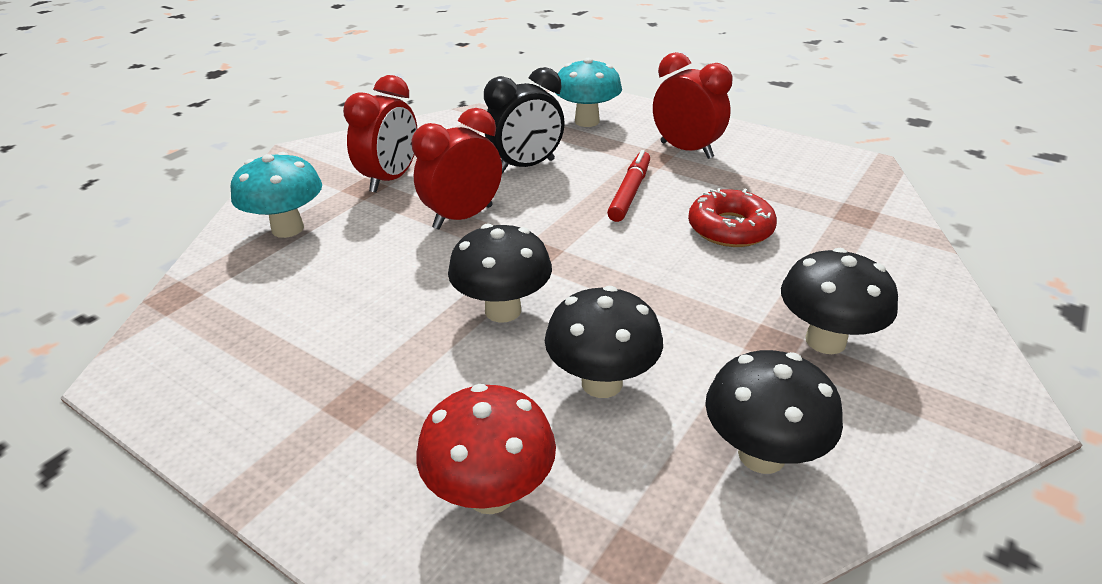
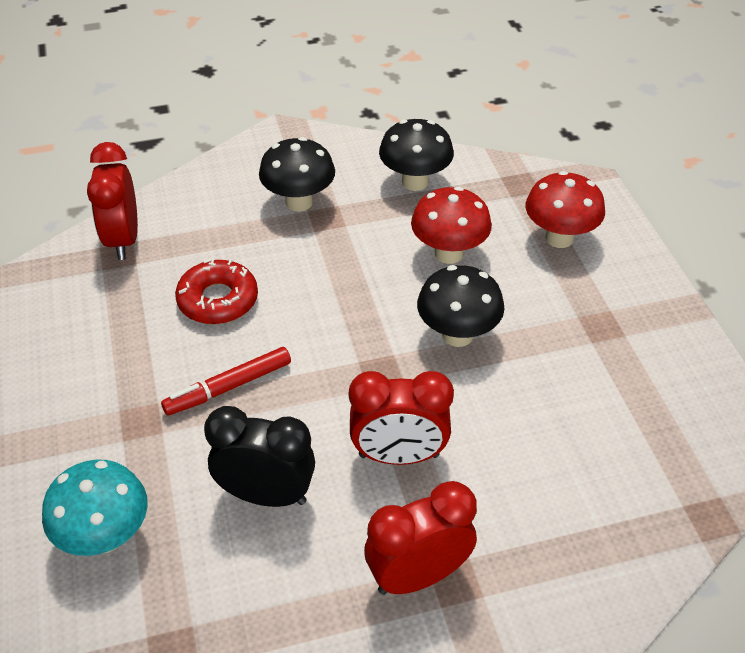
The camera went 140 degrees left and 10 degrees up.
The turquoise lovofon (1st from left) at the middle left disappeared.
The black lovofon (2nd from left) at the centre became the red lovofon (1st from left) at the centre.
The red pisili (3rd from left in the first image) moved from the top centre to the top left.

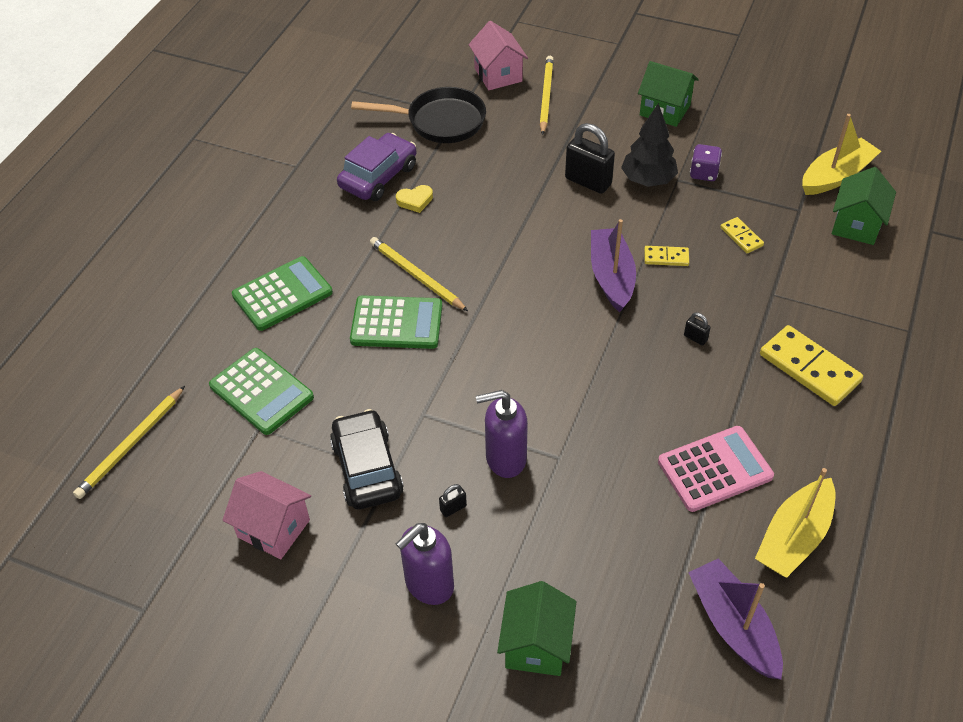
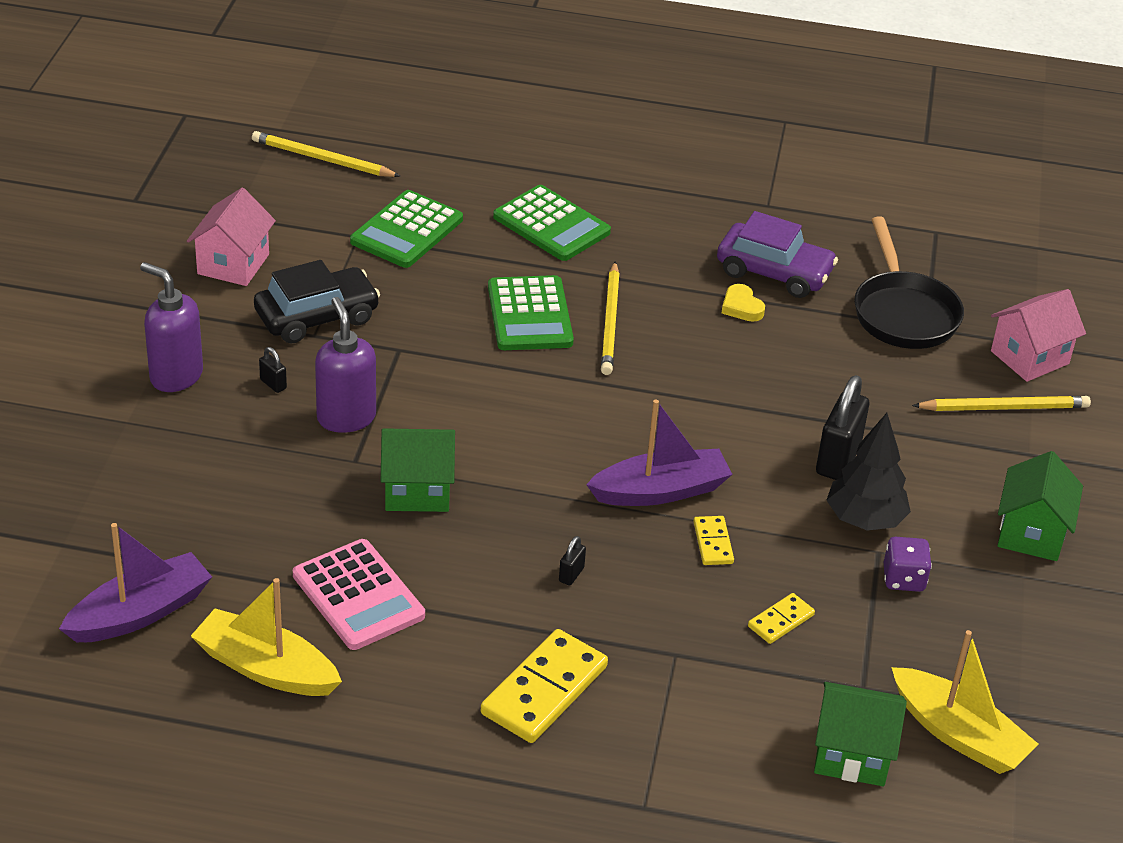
The camera went 75 degrees right and 10 degrees down.
The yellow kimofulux (2nd from left) at the centre turned 150 degrees clockwise.
The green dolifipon (1st from left) moved from the bottom centre to the centre.

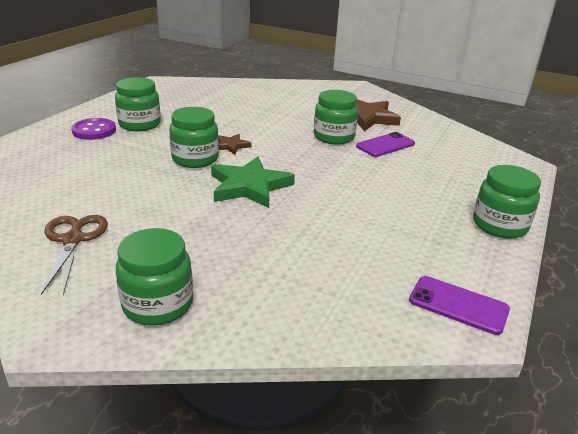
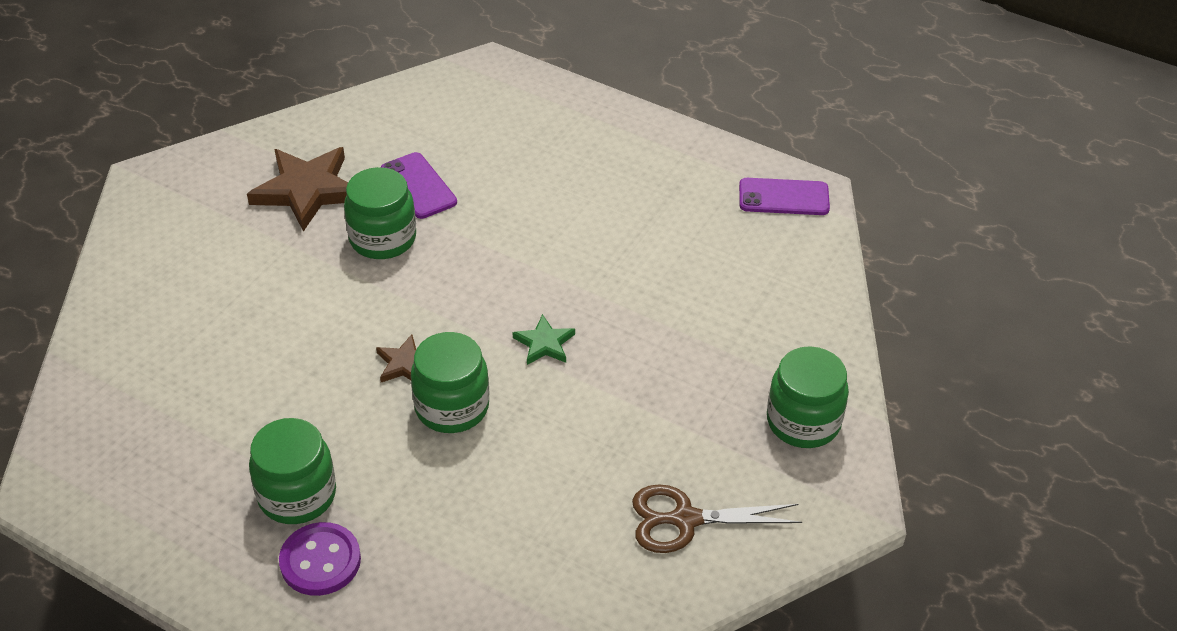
The camera went 85 degrees left and 15 degrees up.
The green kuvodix at the centre changed to 0.51 times the size.
The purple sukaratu (2nd from left) at the bottom right turned 60 degrees clockwise.
The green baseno (5th from left) at the middle right disappeared.

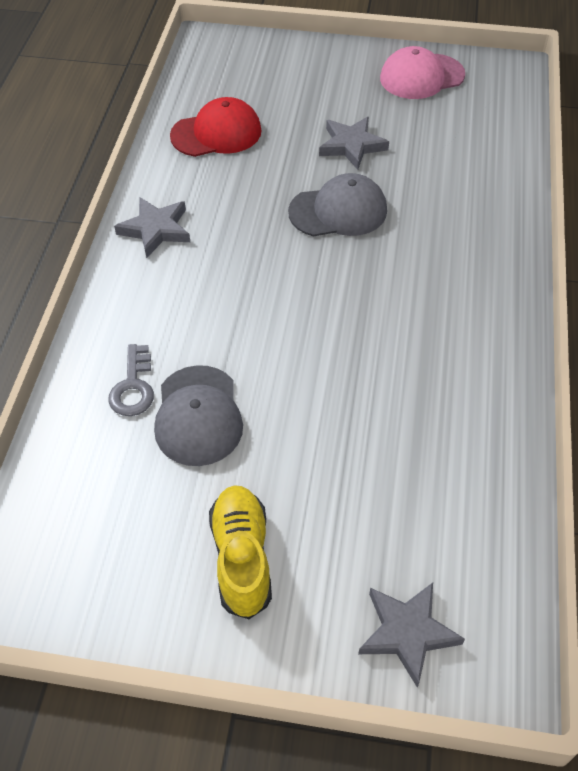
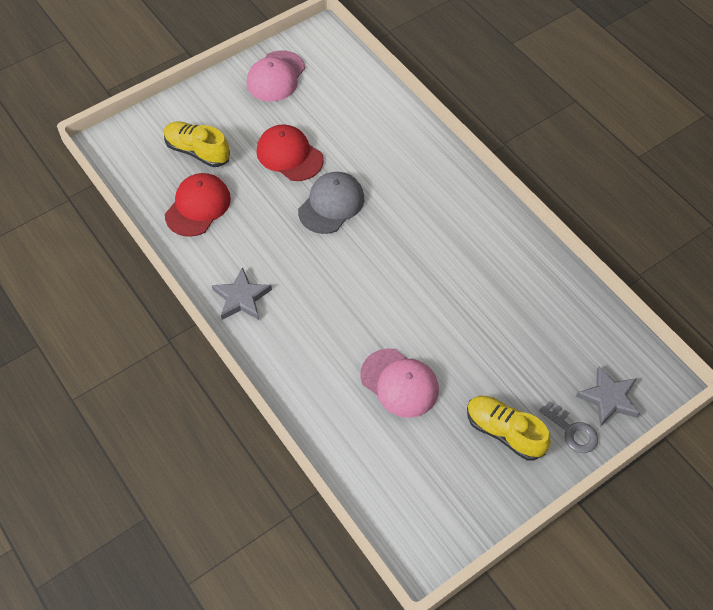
The camera went 45 degrees left and 5 degrees up.
The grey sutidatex moved from the middle left to the bottom right.
The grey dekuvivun (1st from left) at the centre became the pink dekuvivun (2nd from left) at the centre.
The grey kuvodix (2nd from left) at the top centre was replaced by the red dekuvivun (2nd from left) at the top centre.
The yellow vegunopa (1st from left) at the top left appeared.

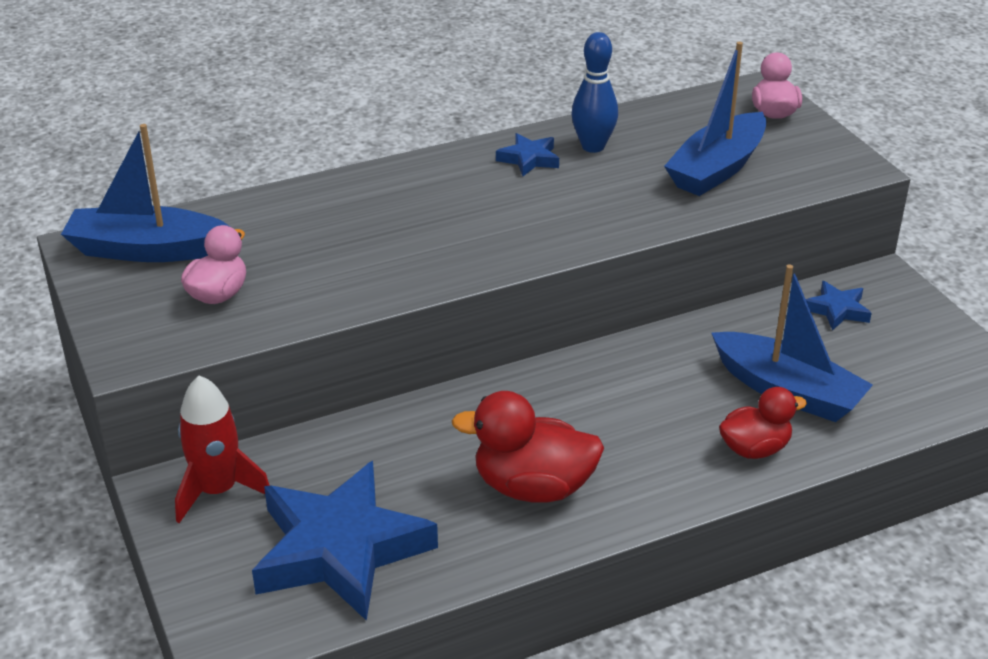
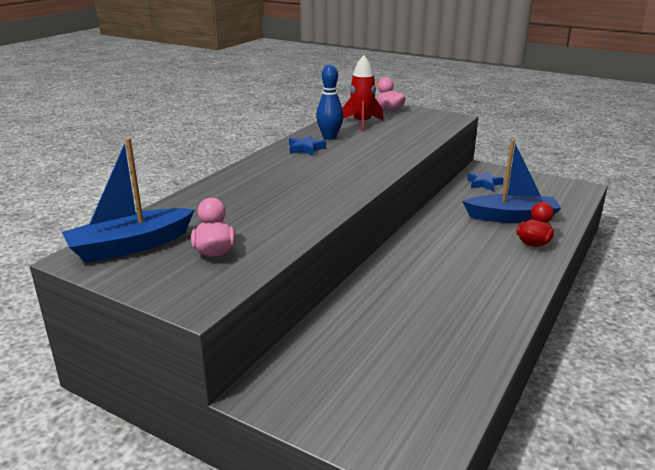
The camera went 35 degrees left and 10 degrees down.
The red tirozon moved from the bottom left to the top centre.
The blue kuvodix (1st from left) at the bottom centre disappeared.
The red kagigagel (1st from left) at the bottom centre disappeared.
The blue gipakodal (2nd from left) at the top right disappeared.

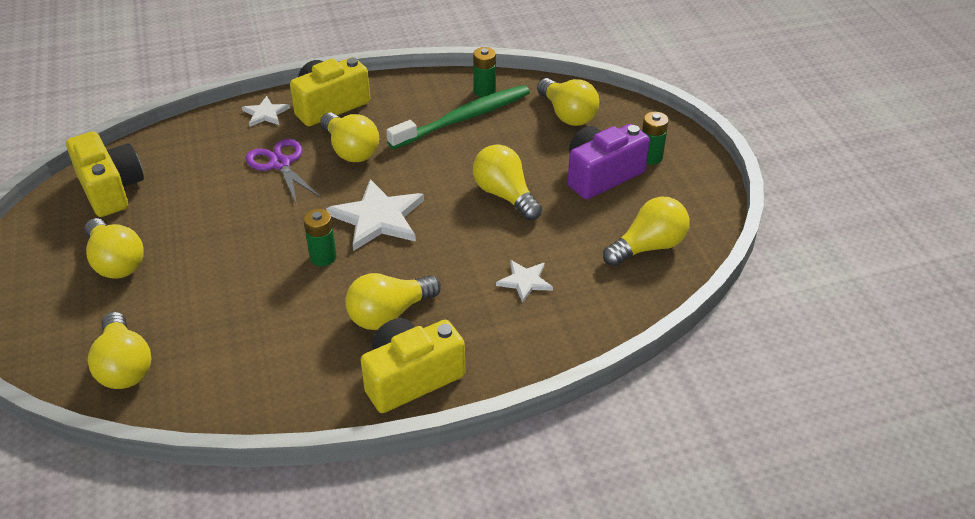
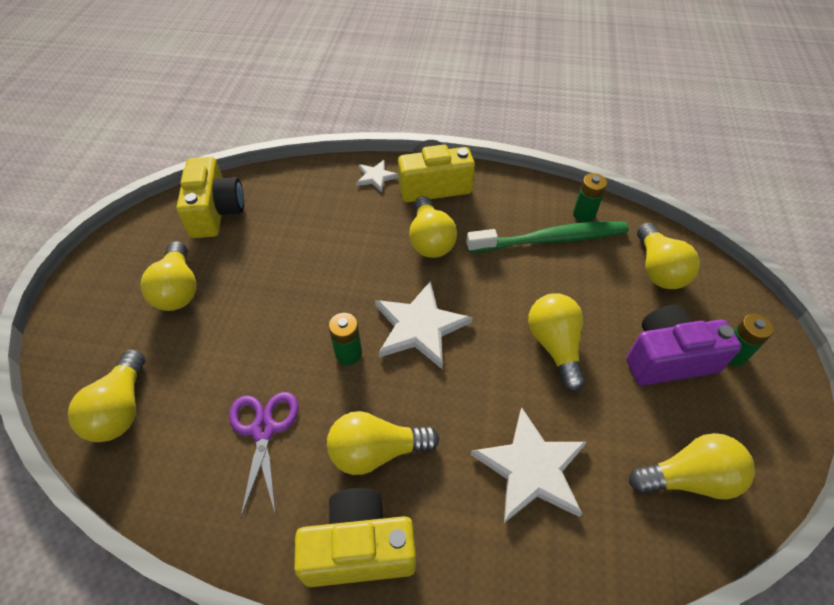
The camera went 25 degrees right and 10 degrees up.
The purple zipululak moved from the top left to the bottom left.
The white kuvodix (3rd from left) at the centre changed to 1.86 times the size.

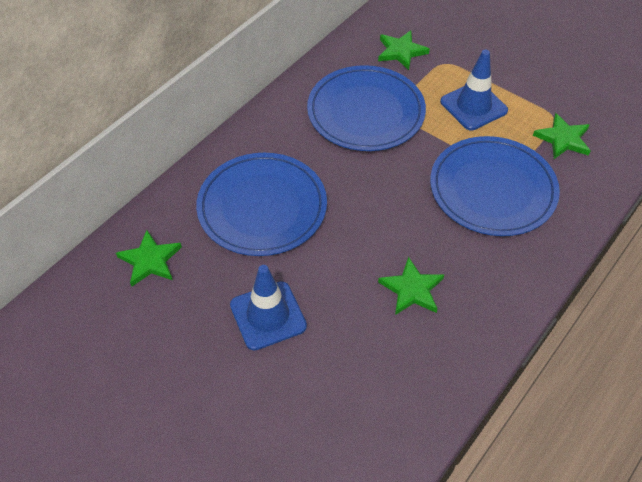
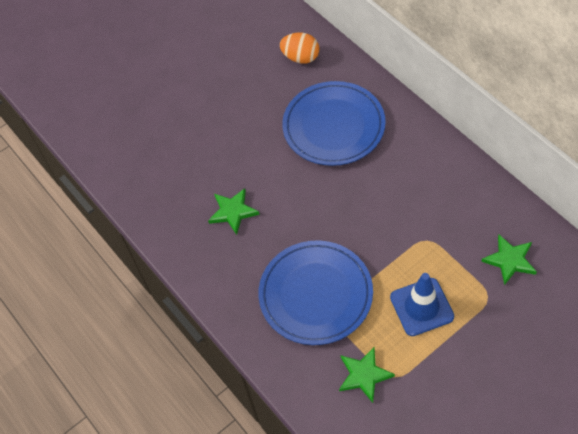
The camera went 110 degrees right and 5 degrees up.
The green kuvodix (1st from left) at the middle left was replaced by the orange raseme at the top centre.
The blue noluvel (1st from left) at the centre disappeared.
The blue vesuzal (2nd from left) at the top centre disappeared.

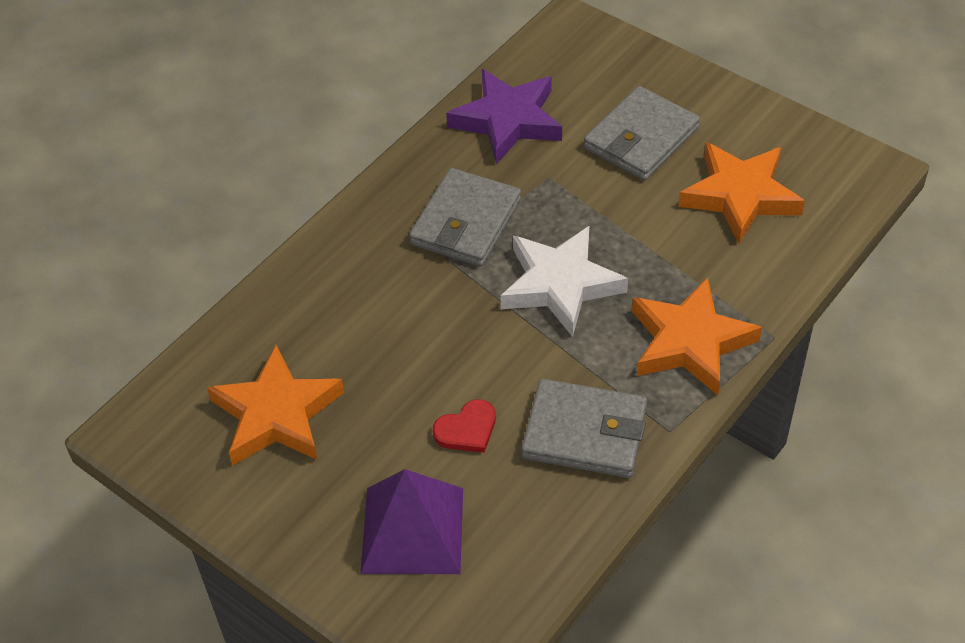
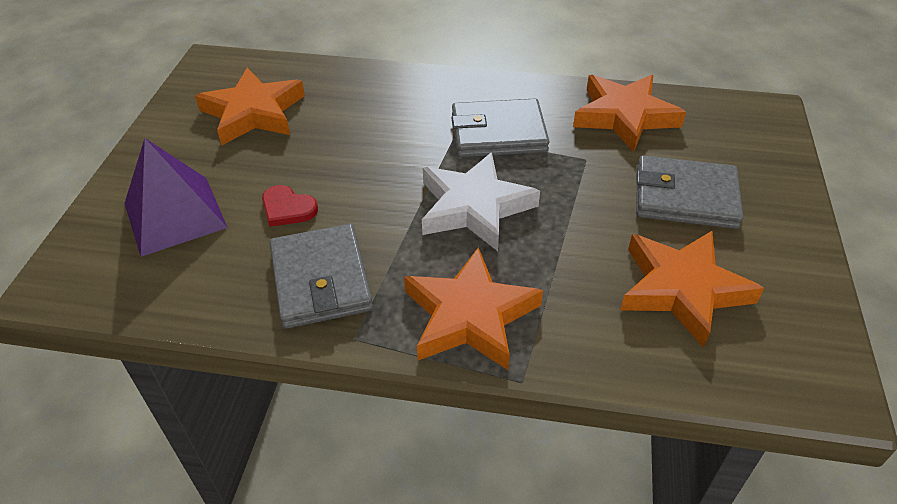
The camera went 60 degrees right and 5 degrees down.
The purple kuvodix at the top centre became the orange kuvodix (3rd from left) at the top right.

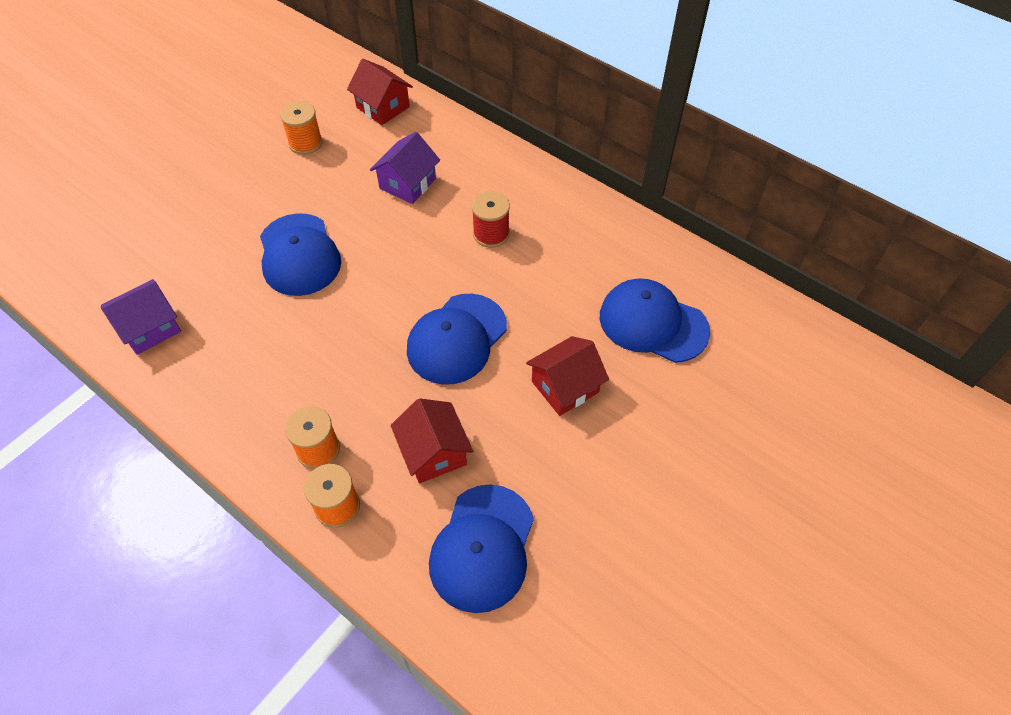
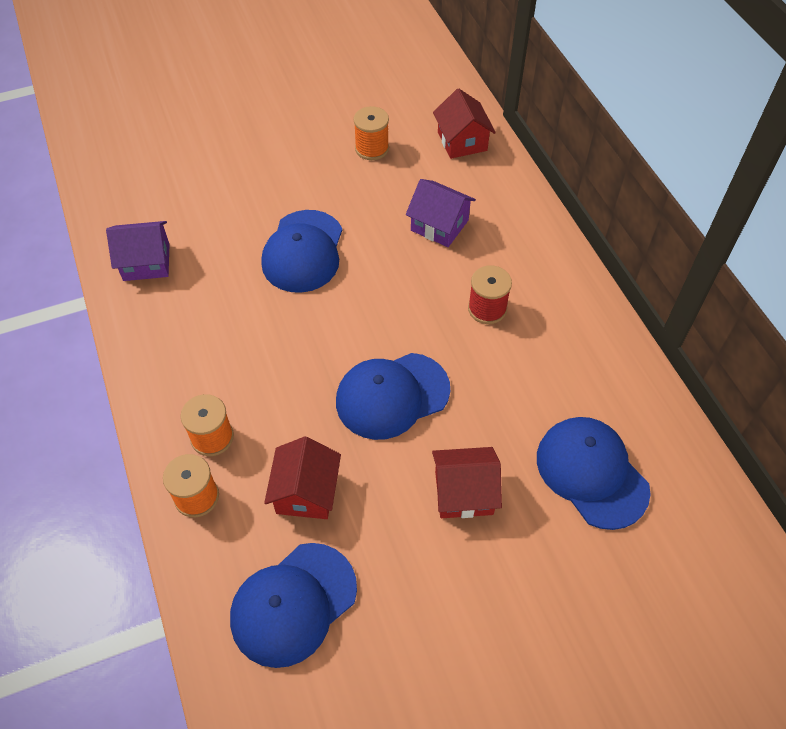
The camera went 30 degrees right and 0 degrees up.
The purple dolifipon (2nd from left) at the top centre turned 60 degrees clockwise.

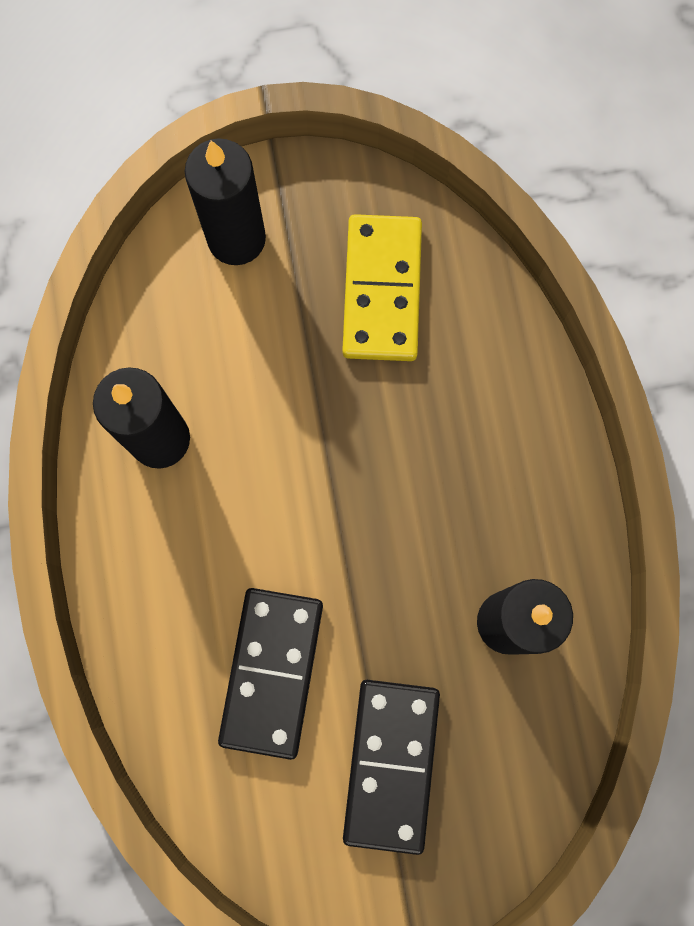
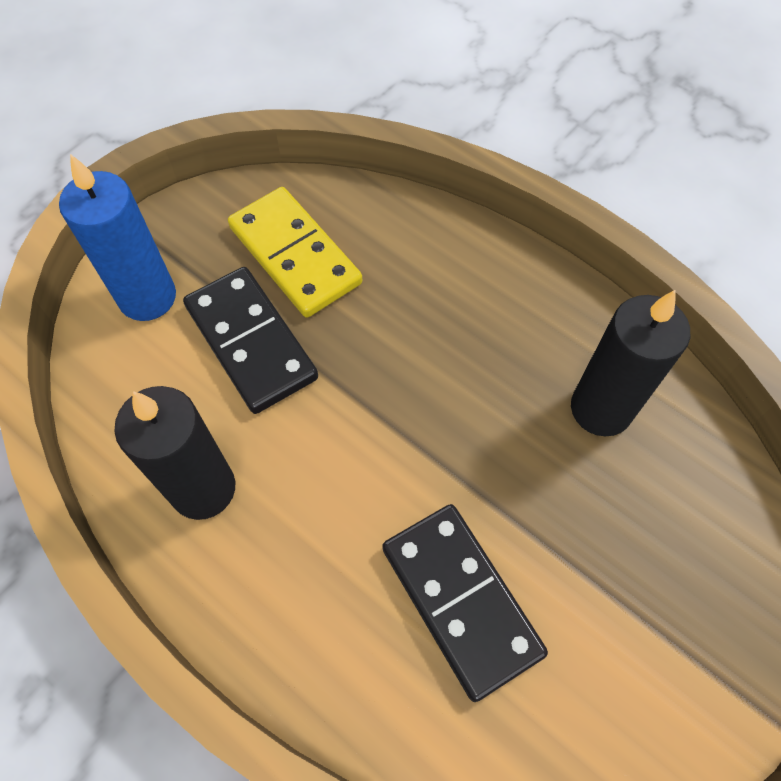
The camera went 40 degrees left and 15 degrees down.
The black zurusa (2nd from left) at the top left became the blue zurusa at the top left.
The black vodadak (2nd from left in the first image) moved from the bottom centre to the middle left.

